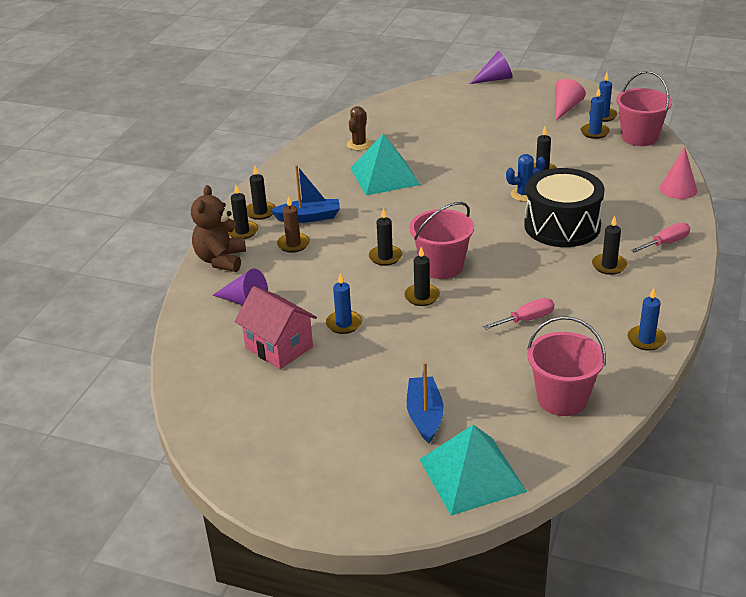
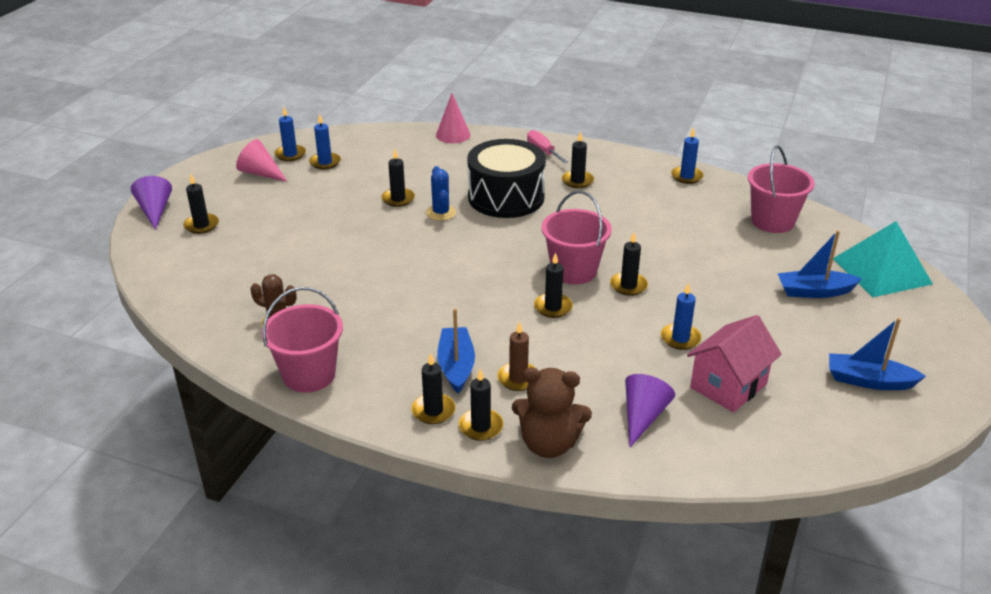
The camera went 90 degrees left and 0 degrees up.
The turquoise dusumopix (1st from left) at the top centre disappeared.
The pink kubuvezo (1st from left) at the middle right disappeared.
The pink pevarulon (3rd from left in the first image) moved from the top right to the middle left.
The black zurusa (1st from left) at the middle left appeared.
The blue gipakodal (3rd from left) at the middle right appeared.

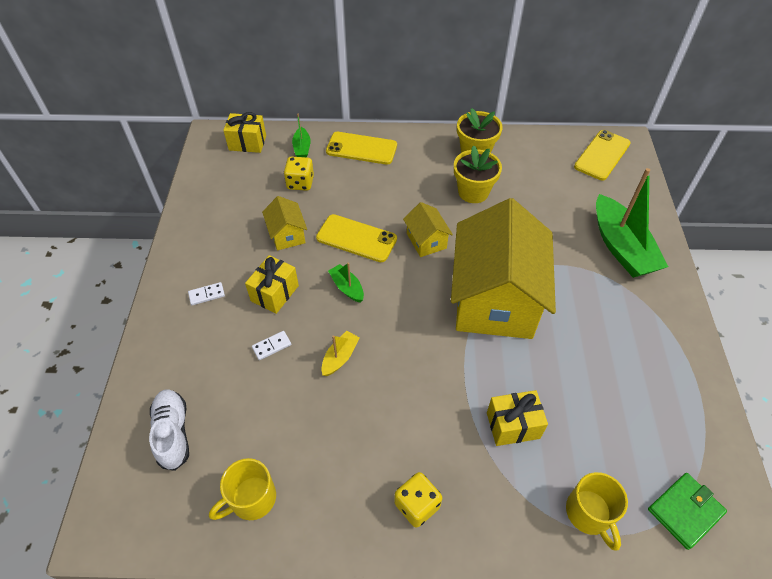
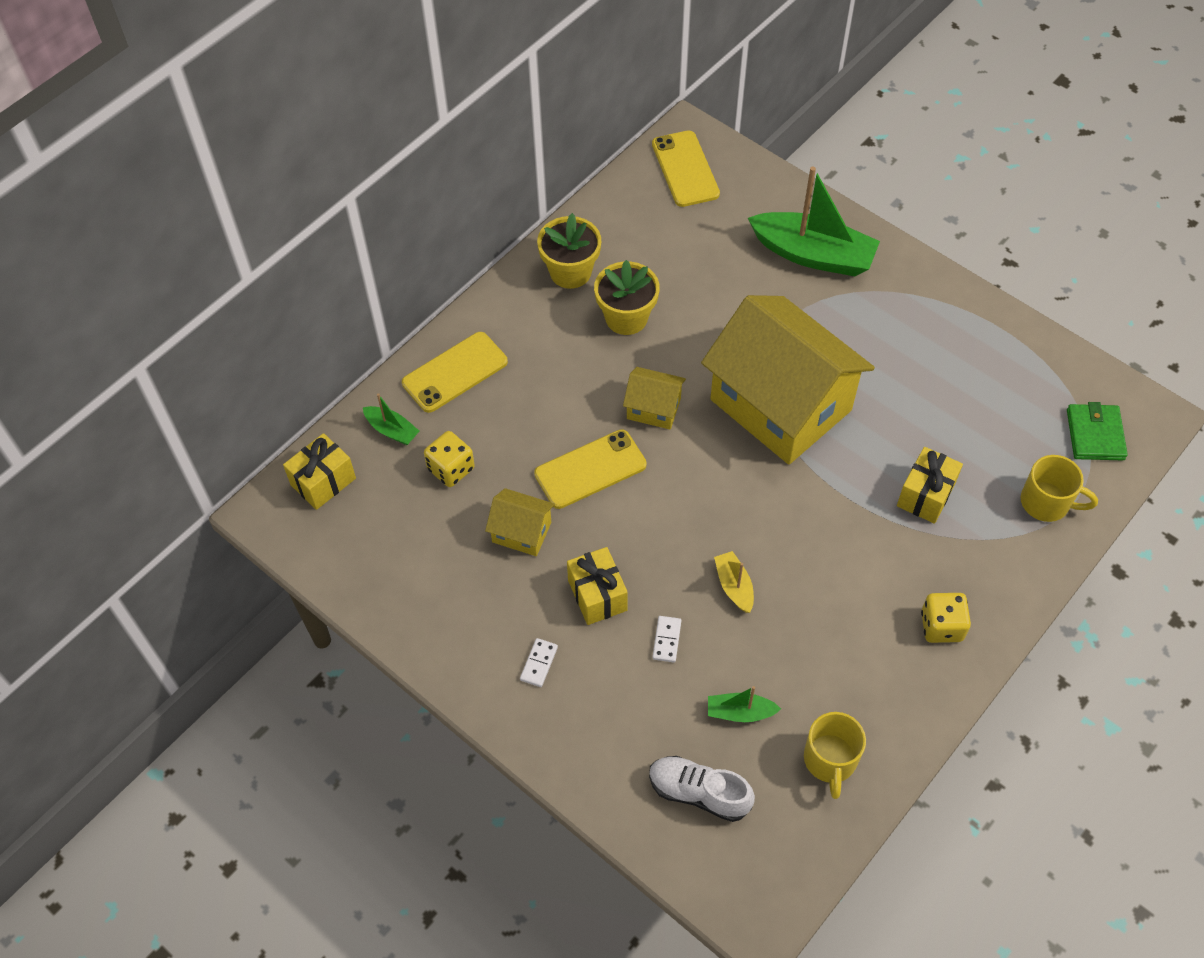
The camera went 50 degrees left and 5 degrees up.
The green gipakodal (2nd from left) moved from the centre to the bottom centre.

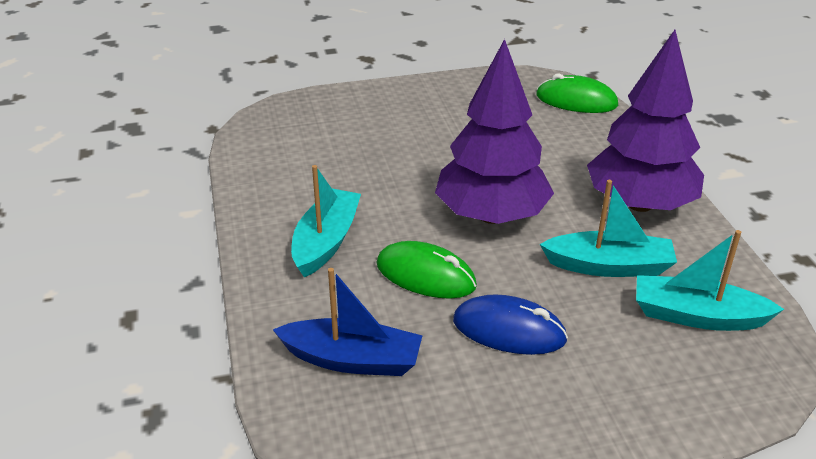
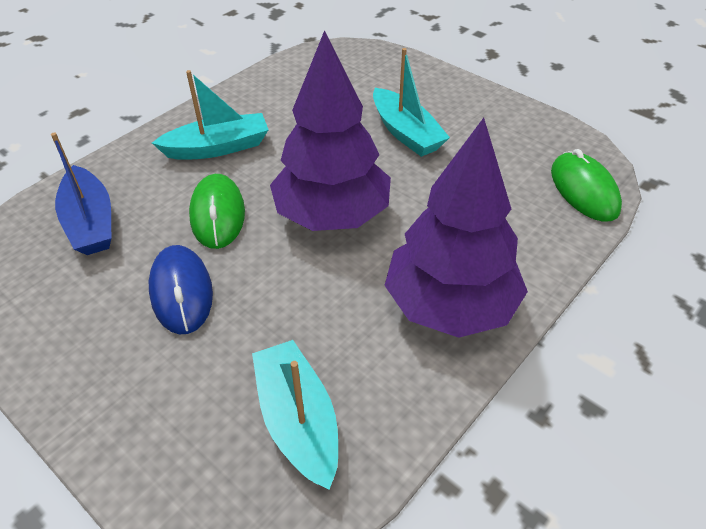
The camera went 55 degrees right and 10 degrees up.
The turquoise gipakodal (2nd from left in the first image) moved from the middle right to the top centre.

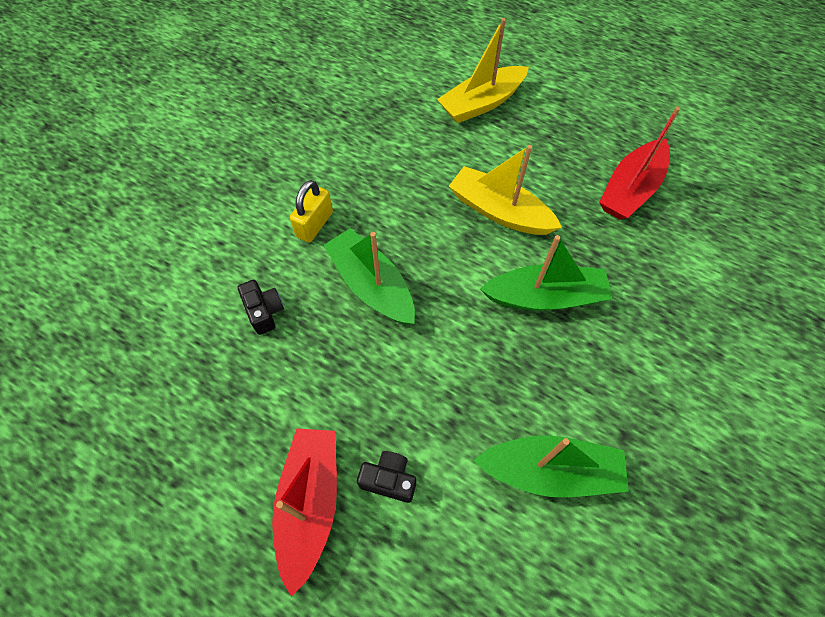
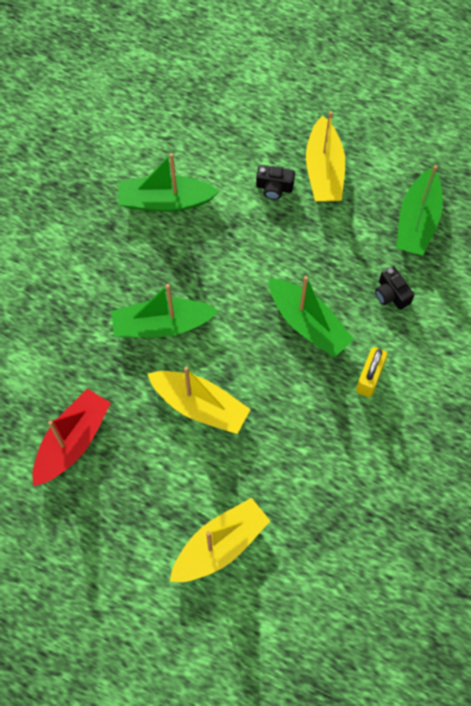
The camera went 175 degrees right and 5 degrees up.
The red gipakodal (1st from left) at the bottom centre became the yellow gipakodal (3rd from left) at the top right.
The green gipakodal (4th from left) at the top right appeared.

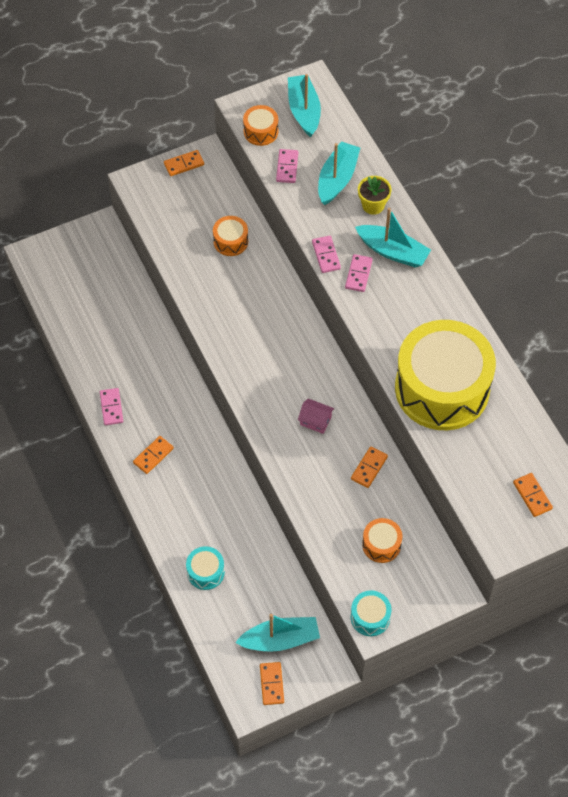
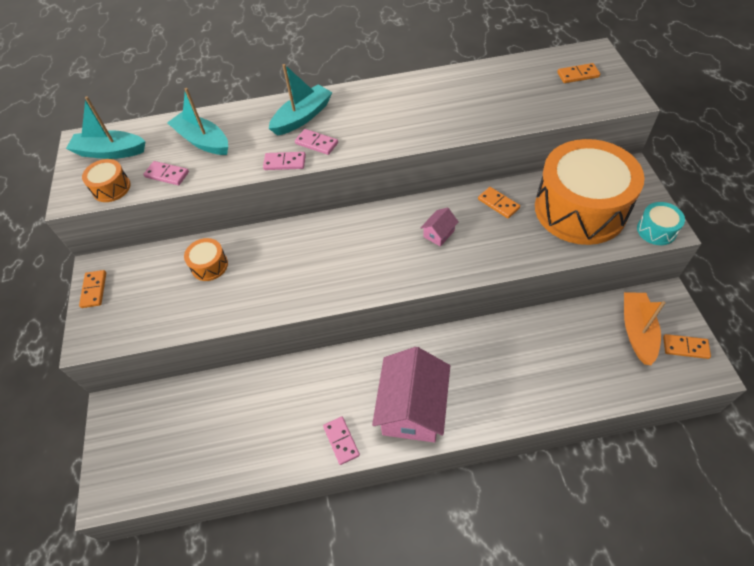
The camera went 70 degrees left and 5 degrees down.
The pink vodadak (1st from left in the first image) at the middle left turned 60 degrees clockwise.
The orange vodadak (1st from left) at the middle left was replaced by the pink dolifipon (1st from left) at the bottom centre.
The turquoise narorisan (1st from left) at the bottom centre disappeared.
The turquoise gipakodal (1st from left) at the bottom centre became the orange gipakodal at the middle right.
The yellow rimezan at the top centre disappeared.
The orange narorisan (3rd from left) at the bottom right changed to 2.47 times the size.
The yellow narorisan at the middle right disappeared.

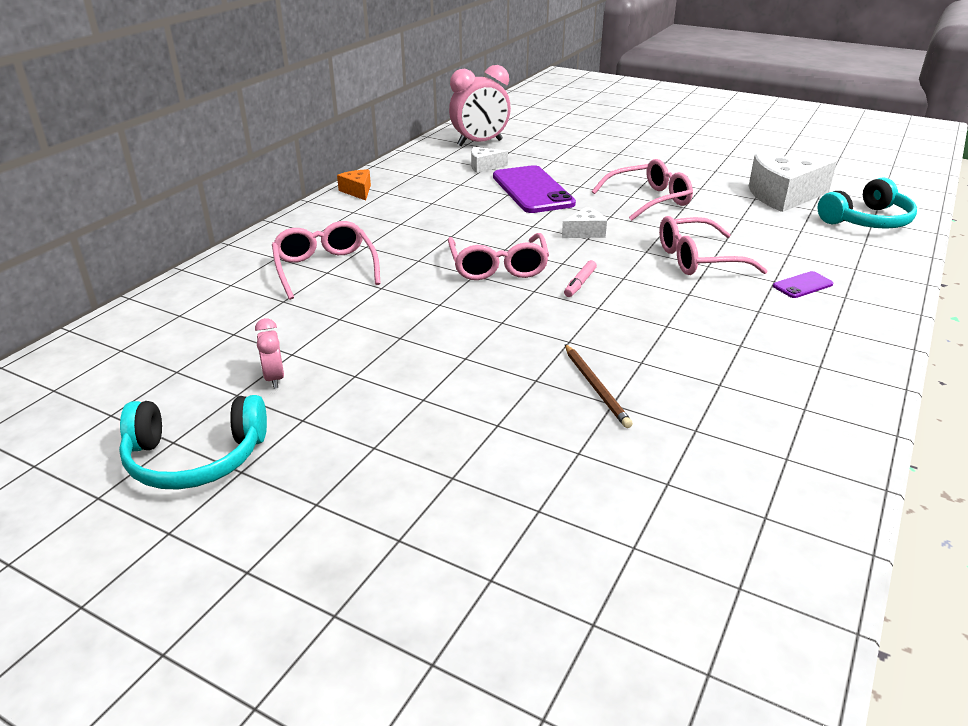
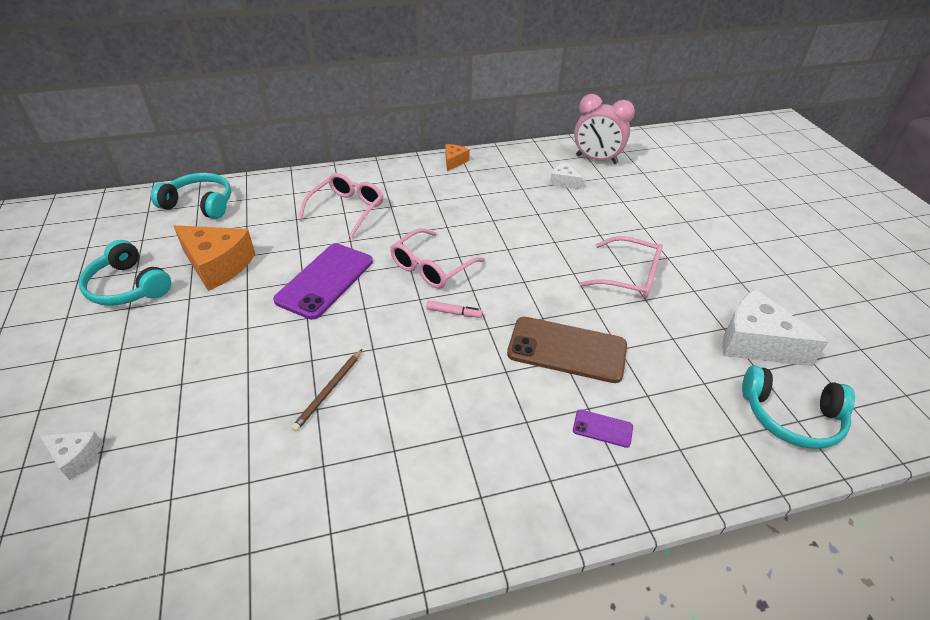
The camera went 45 degrees right and 10 degrees up.
The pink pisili (1st from left) at the middle left was replaced by the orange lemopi (1st from left) at the middle left.
The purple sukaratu (1st from left) moved from the top centre to the centre.
The white lemopi (2nd from left in the first image) moved from the top centre to the bottom left.
The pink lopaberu at the centre turned 150 degrees counterclockwise.
The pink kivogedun (4th from left) at the middle right was replaced by the brown sukaratu at the centre.
The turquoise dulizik (2nd from left) at the top left appeared.

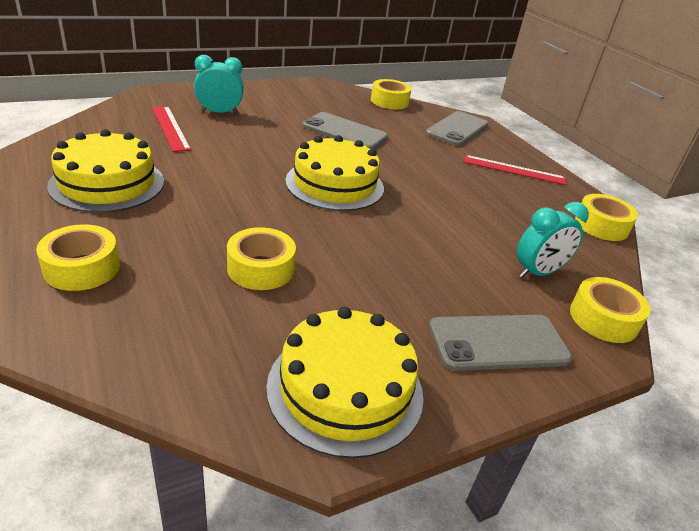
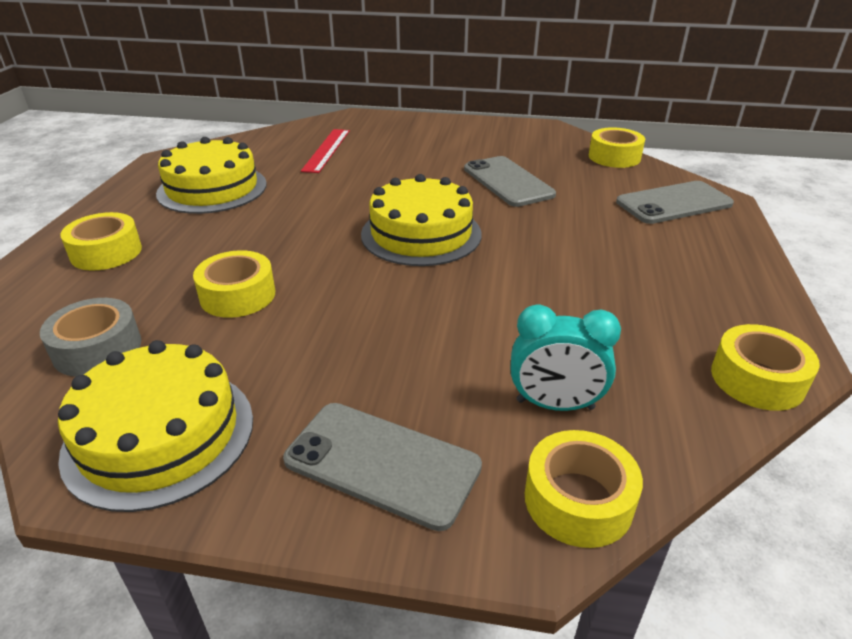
The camera went 40 degrees right and 0 degrees up.
The turquoise pisili (1st from left) at the top left disappeared.
The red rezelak (2nd from left) at the top right disappeared.
The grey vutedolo at the middle left appeared.

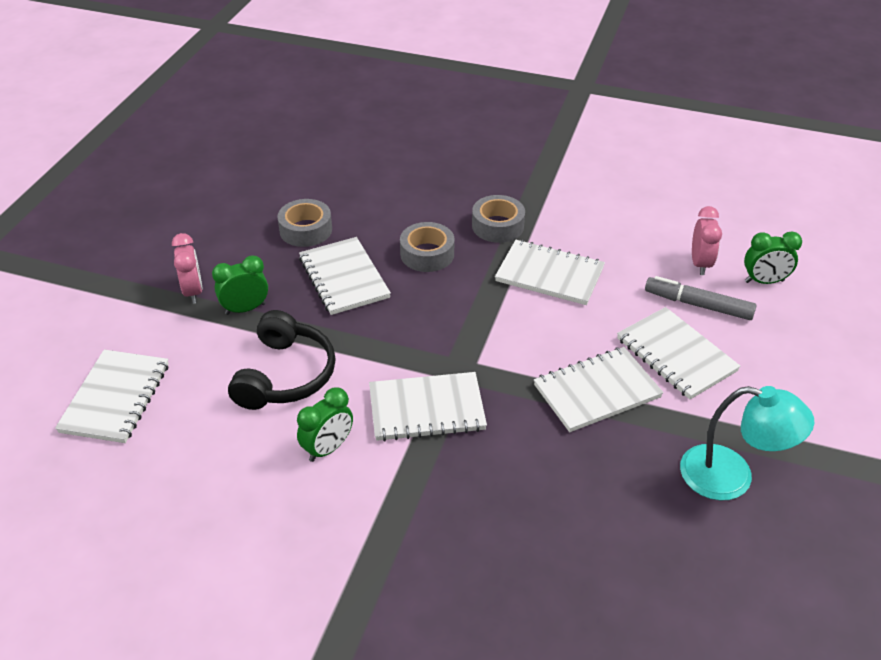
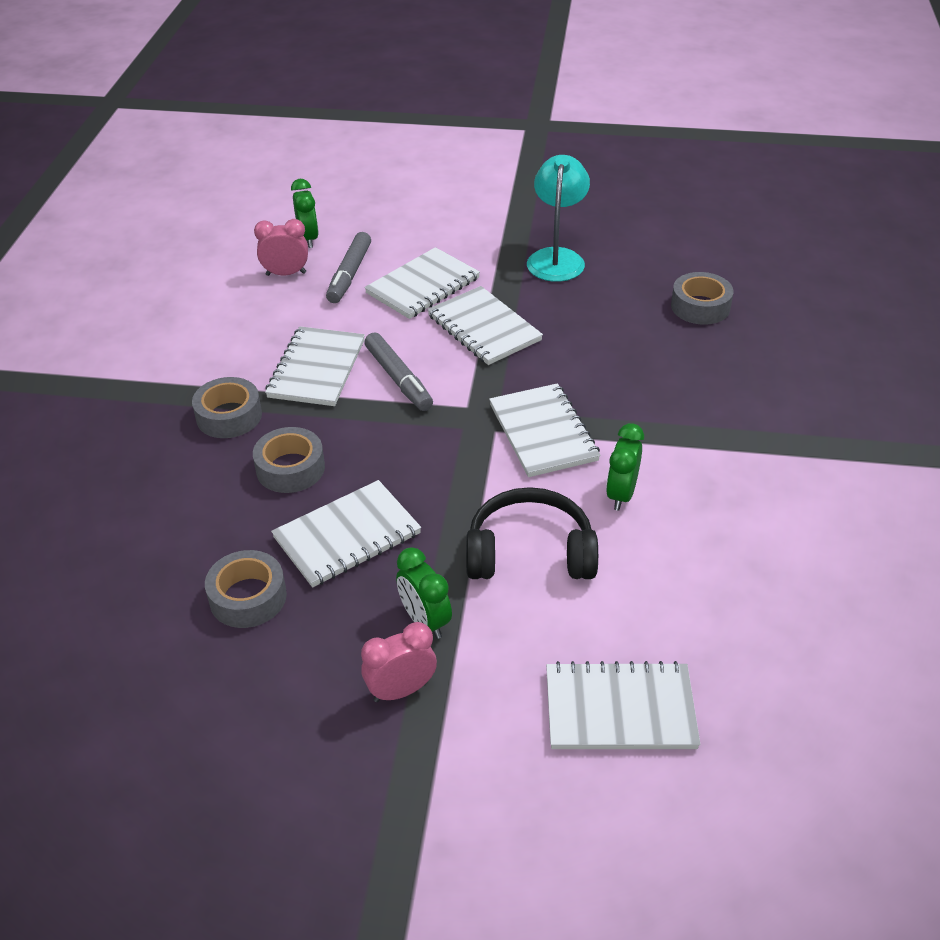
The camera went 100 degrees left and 0 degrees up.
The green pisili (2nd from left in the first image) at the centre turned 105 degrees counterclockwise.
The grey lopaberu (2nd from left) at the centre appeared.
The grey vutedolo (4th from left) at the top right appeared.

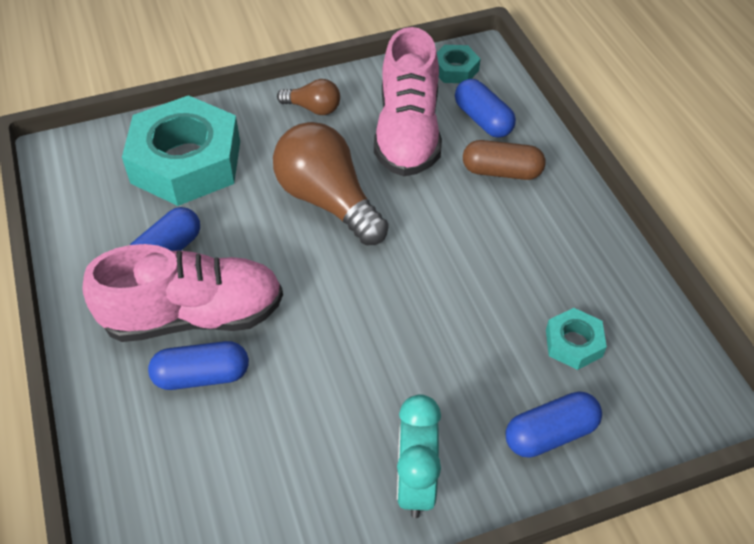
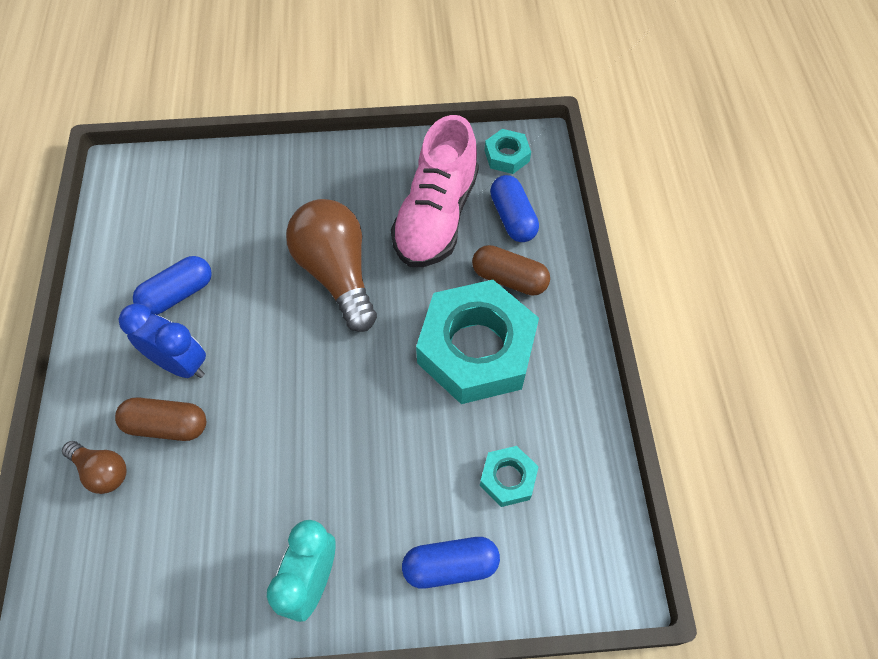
The camera went 15 degrees right and 10 degrees up.
The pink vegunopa (1st from left) at the middle left was replaced by the blue pisili at the middle left.
The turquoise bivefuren (1st from left) moved from the top left to the centre.
The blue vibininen (2nd from left) at the bottom left became the brown vibininen (1st from left) at the middle left.
The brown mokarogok (1st from left) moved from the top centre to the bottom left.

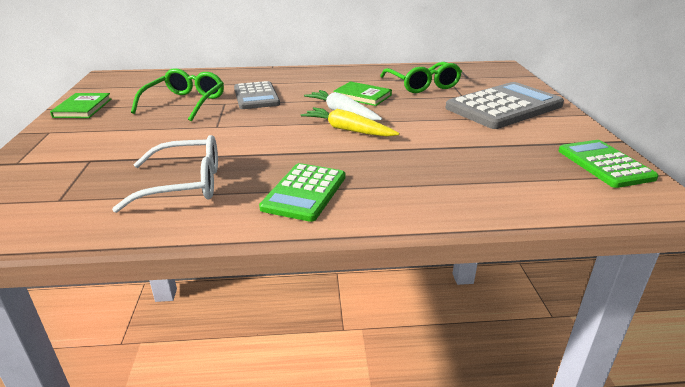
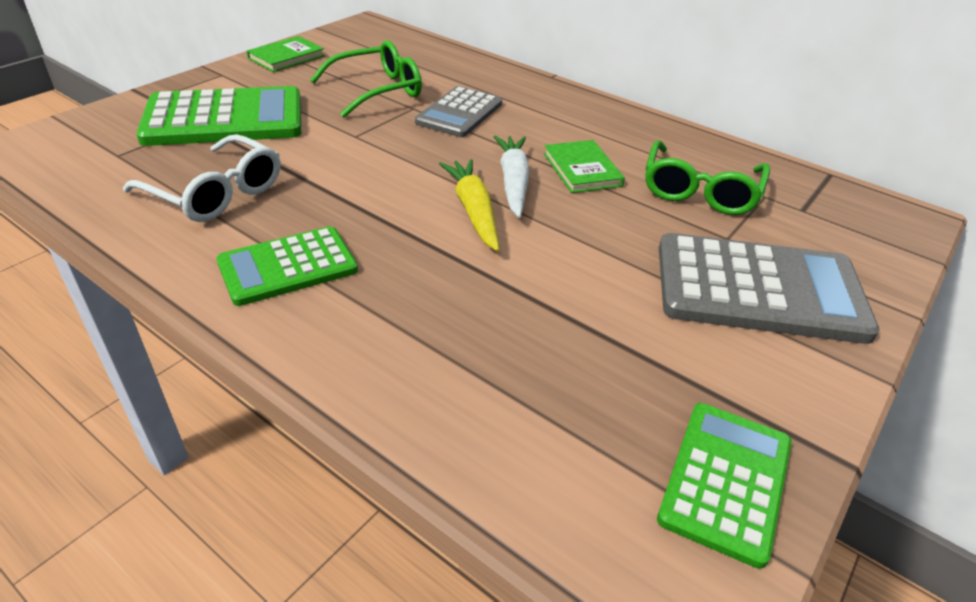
The camera went 40 degrees right and 10 degrees up.
The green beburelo (1st from left) at the top left appeared.

